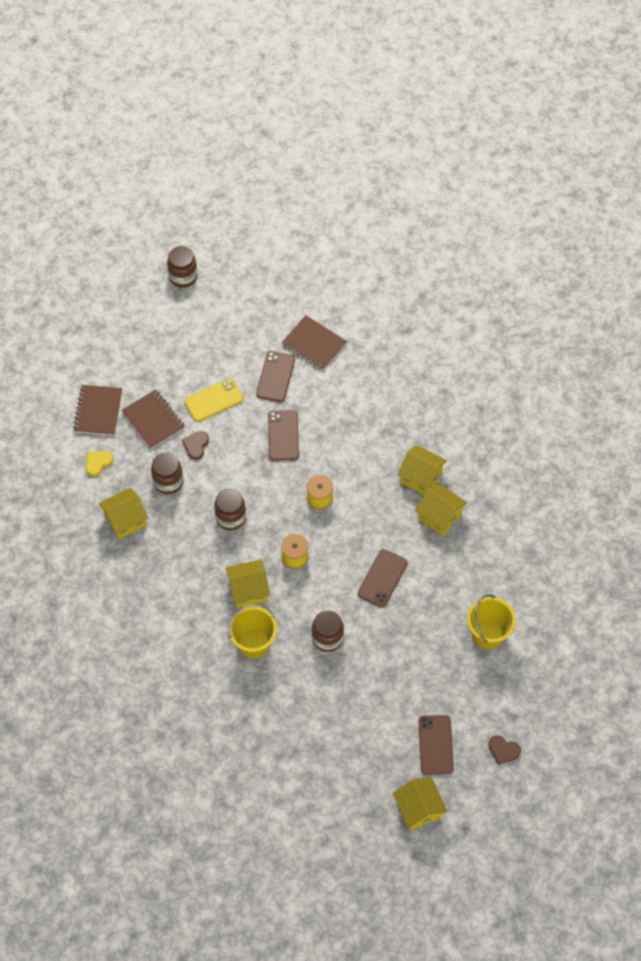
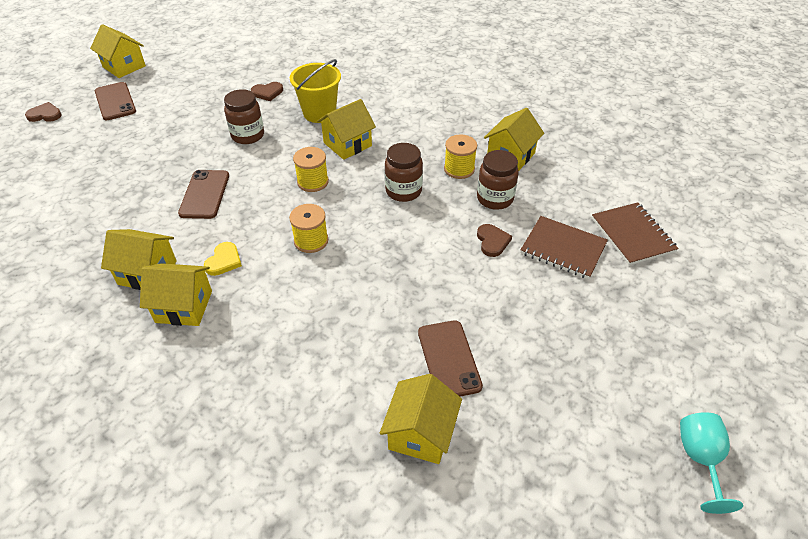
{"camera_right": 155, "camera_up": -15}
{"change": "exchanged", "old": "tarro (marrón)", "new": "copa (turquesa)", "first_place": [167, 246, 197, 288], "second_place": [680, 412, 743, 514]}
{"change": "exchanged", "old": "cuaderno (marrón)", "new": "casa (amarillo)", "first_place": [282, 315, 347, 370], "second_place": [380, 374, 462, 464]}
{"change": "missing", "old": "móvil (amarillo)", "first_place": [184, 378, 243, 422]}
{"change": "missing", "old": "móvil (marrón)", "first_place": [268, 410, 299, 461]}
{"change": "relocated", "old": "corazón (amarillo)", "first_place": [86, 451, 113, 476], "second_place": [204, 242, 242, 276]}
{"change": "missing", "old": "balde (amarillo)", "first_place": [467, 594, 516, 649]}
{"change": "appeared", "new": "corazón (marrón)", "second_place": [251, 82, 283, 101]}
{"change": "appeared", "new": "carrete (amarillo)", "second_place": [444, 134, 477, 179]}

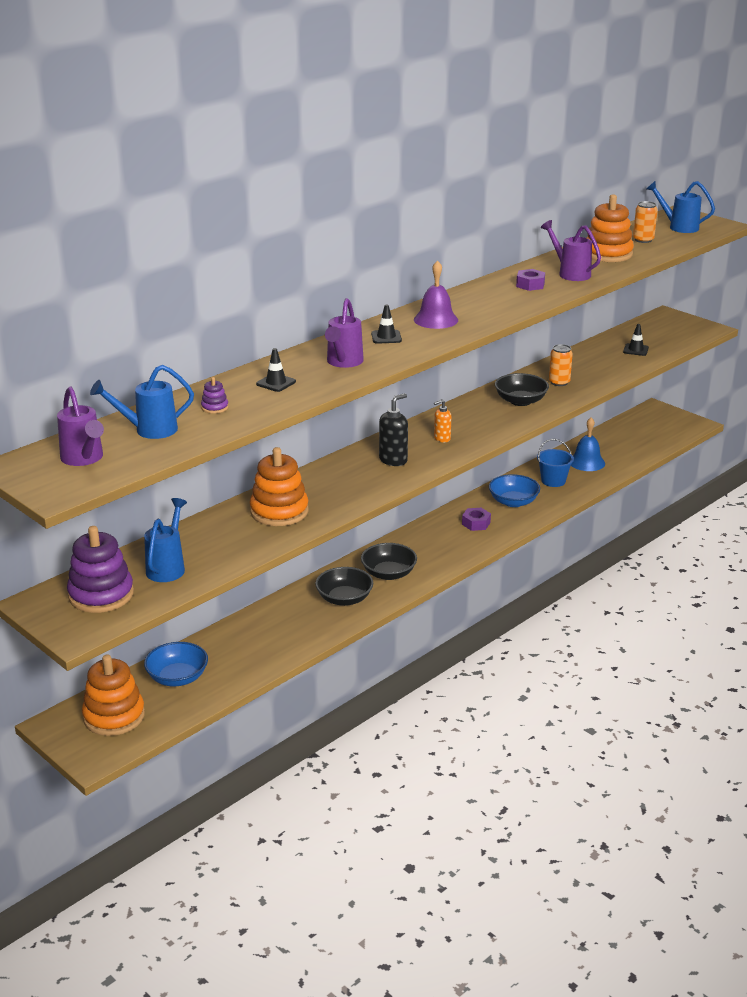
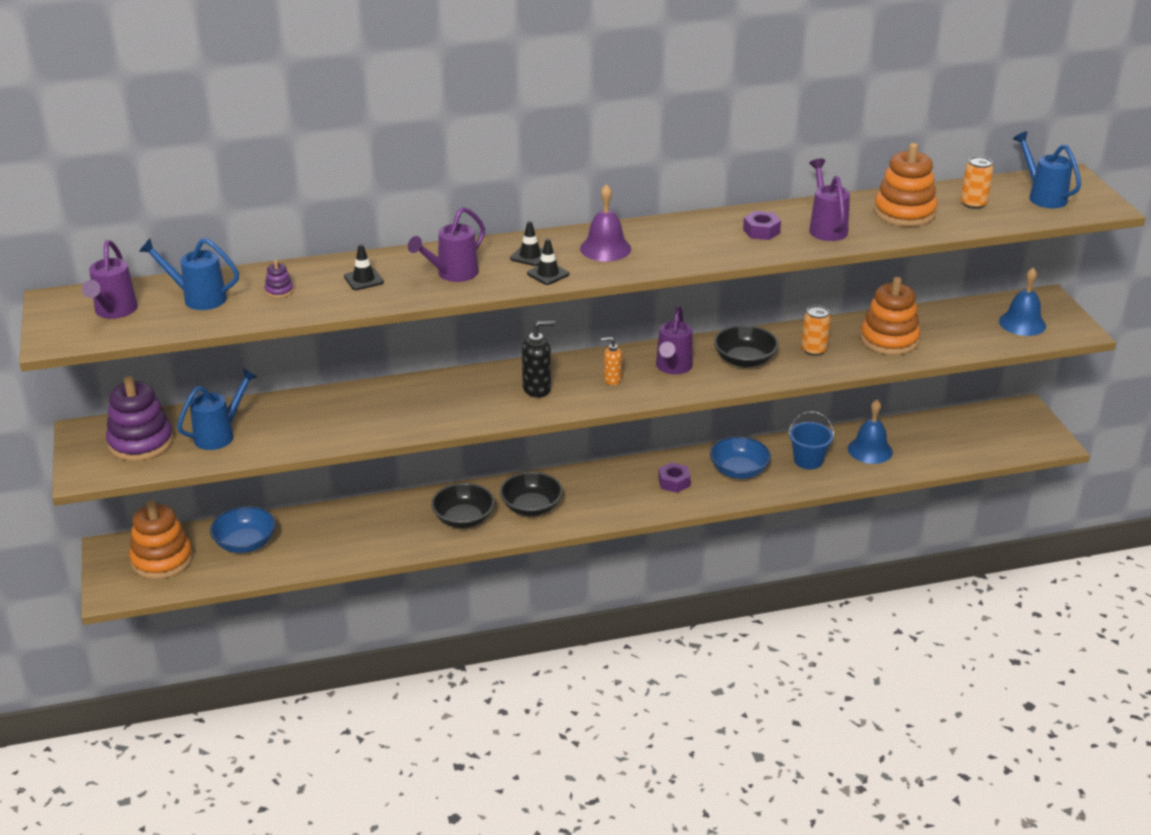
{"camera_right": 30, "camera_up": 5}
{"change": "relocated", "old": "cono de tráfico (negro)", "first_place": [623, 324, 649, 356], "second_place": [527, 238, 569, 285]}
{"change": "relocated", "old": "juguete apilable (naranja)", "first_place": [250, 447, 308, 526], "second_place": [860, 277, 920, 355]}
{"change": "appeared", "new": "campana (azul)", "second_place": [999, 268, 1046, 336]}
{"change": "appeared", "new": "regadera (morado)", "second_place": [656, 306, 693, 374]}

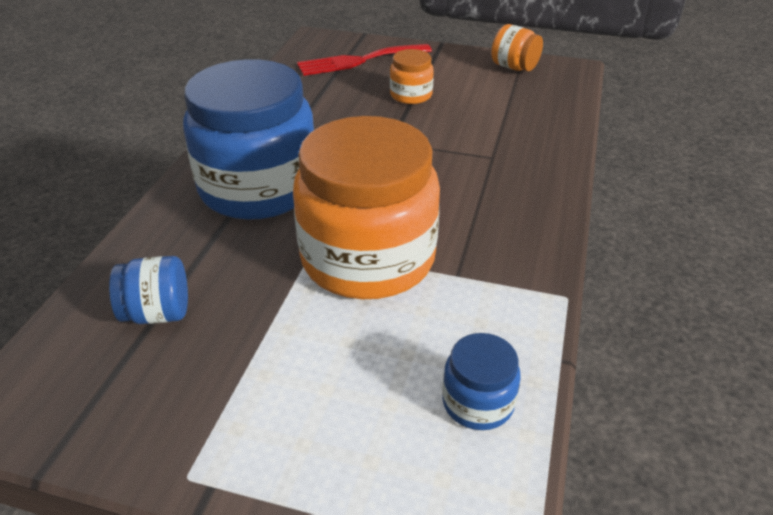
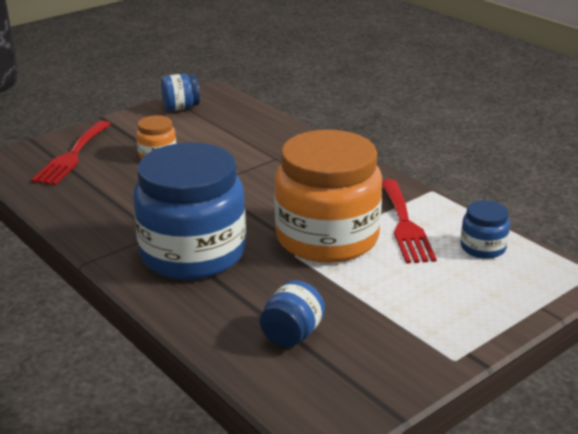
{"camera_right": -55, "camera_up": -10}
{"change": "colour", "old": "tarro (naranja)", "new": "tarro (azul)", "first_place": [491, 24, 543, 71], "second_place": [161, 74, 200, 111]}
{"change": "appeared", "new": "tenedor (rojo)", "second_place": [382, 179, 437, 264]}

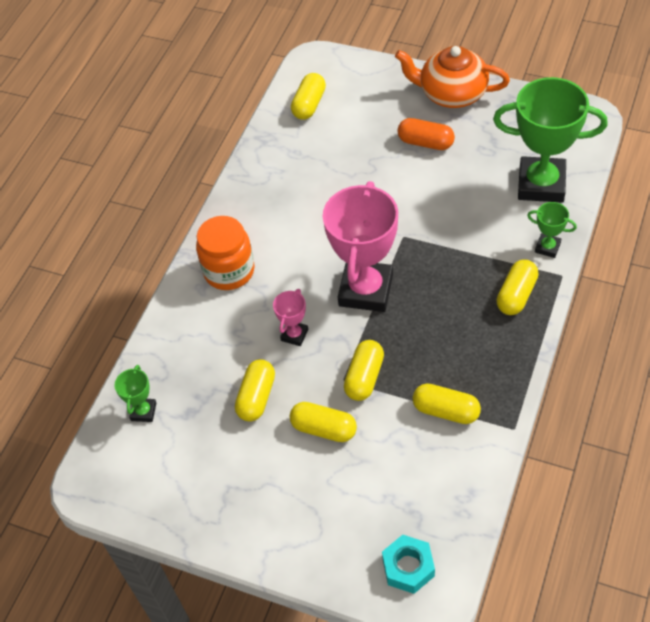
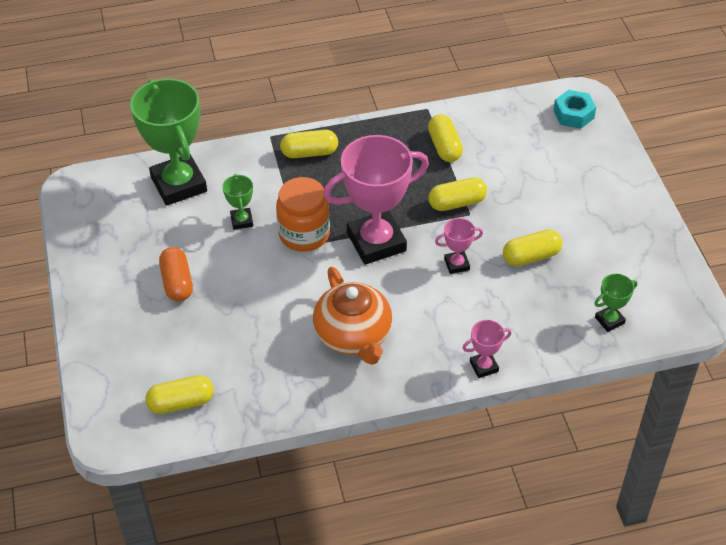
{"camera_right": -130, "camera_up": -5}
{"change": "relocated", "old": "tetera (naranja)", "first_place": [395, 46, 510, 108], "second_place": [313, 267, 392, 365]}
{"change": "relocated", "old": "trofeo (verde)", "first_place": [527, 202, 577, 258], "second_place": [223, 174, 253, 230]}
{"change": "relocated", "old": "tarro (naranja)", "first_place": [196, 216, 255, 290], "second_place": [276, 177, 330, 252]}
{"change": "missing", "old": "cápsula (amarillo)", "first_place": [290, 402, 357, 442]}
{"change": "appeared", "new": "trofeo (rosa)", "second_place": [462, 320, 511, 378]}

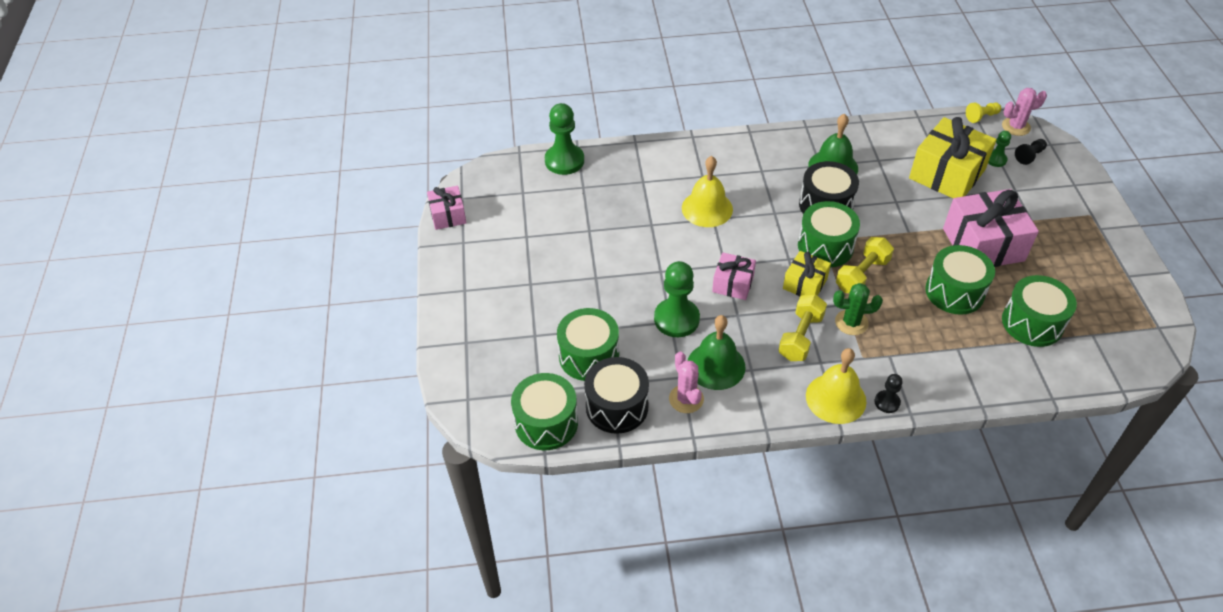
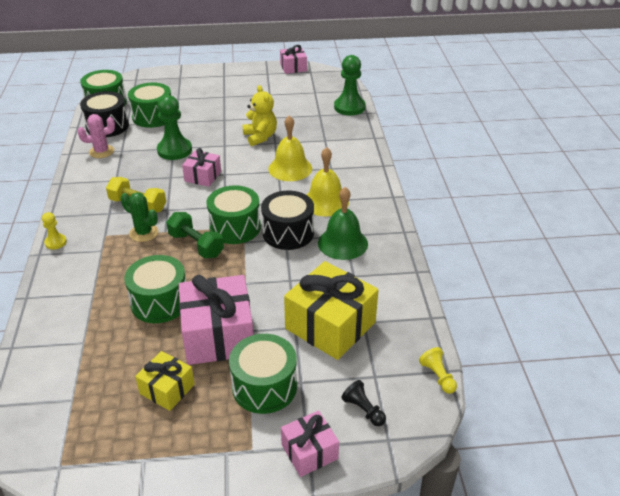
{"camera_right": 90, "camera_up": -10}
{"change": "missing", "old": "cactus (rosa)", "first_place": [1002, 88, 1047, 136]}
{"change": "missing", "old": "peón (verde)", "first_place": [988, 131, 1011, 167]}
{"change": "colour", "old": "mancuerna (amarillo)", "new": "mancuerna (verde)", "first_place": [836, 237, 894, 293], "second_place": [166, 212, 224, 258]}
{"change": "relocated", "old": "regalo (amarillo)", "first_place": [783, 251, 831, 296], "second_place": [135, 351, 195, 411]}
{"change": "relocated", "old": "tambor (verde)", "first_place": [1002, 275, 1077, 347], "second_place": [229, 334, 297, 414]}
{"change": "spun", "old": "cactus (verde)", "first_place": [833, 283, 883, 335], "second_place": [120, 192, 158, 242], "degrees": -60}
{"change": "missing", "old": "campana (verde)", "first_place": [688, 315, 746, 390]}
{"change": "relocated", "old": "campana (amarillo)", "first_place": [806, 348, 866, 424], "second_place": [306, 147, 349, 217]}
{"change": "colour", "old": "peón (negro)", "new": "peón (amarillo)", "first_place": [875, 374, 903, 413], "second_place": [42, 212, 67, 250]}
{"change": "appeared", "new": "osito (amarillo)", "second_place": [243, 85, 277, 146]}
{"change": "appeared", "new": "regalo (rosa)", "second_place": [281, 411, 339, 477]}

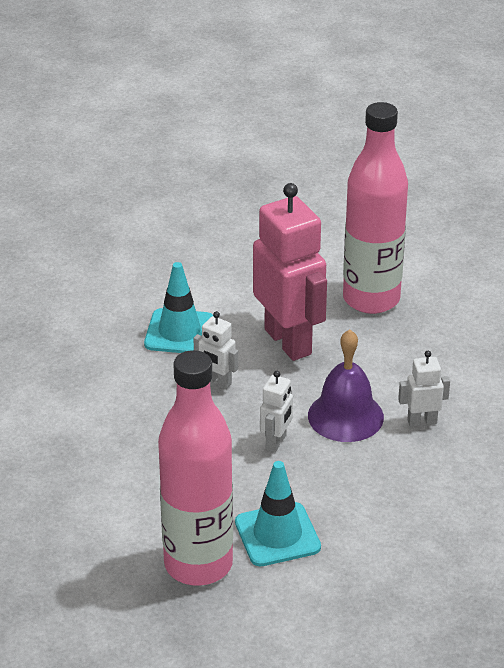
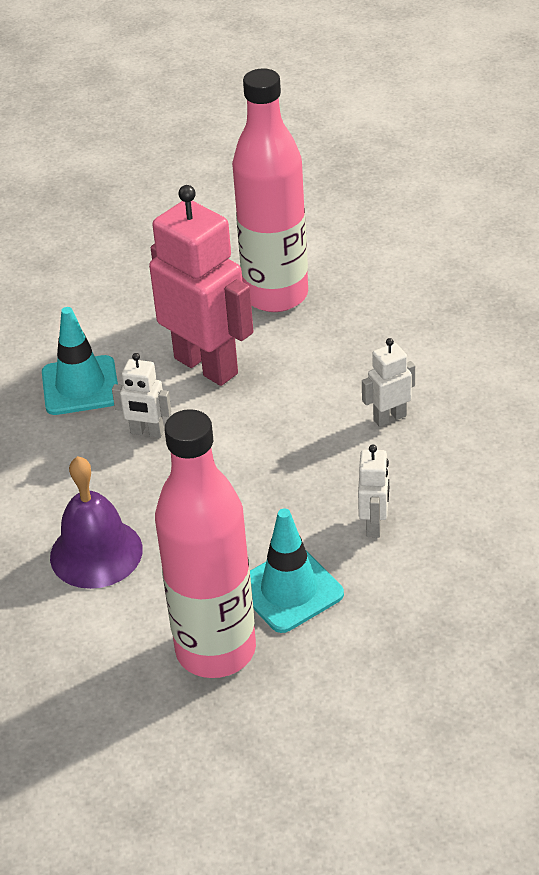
{"camera_right": -15, "camera_up": 5}
{"change": "relocated", "old": "campana (morado)", "first_place": [308, 329, 384, 442], "second_place": [50, 456, 143, 589]}
{"change": "relocated", "old": "robot (blanco)", "first_place": [260, 371, 293, 452], "second_place": [358, 445, 389, 538]}

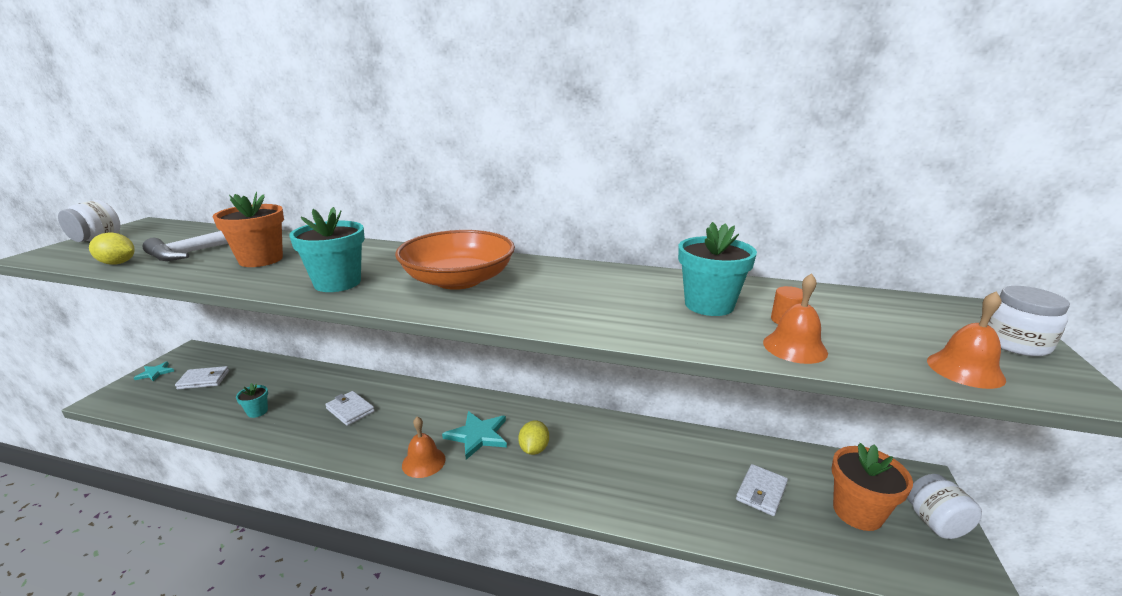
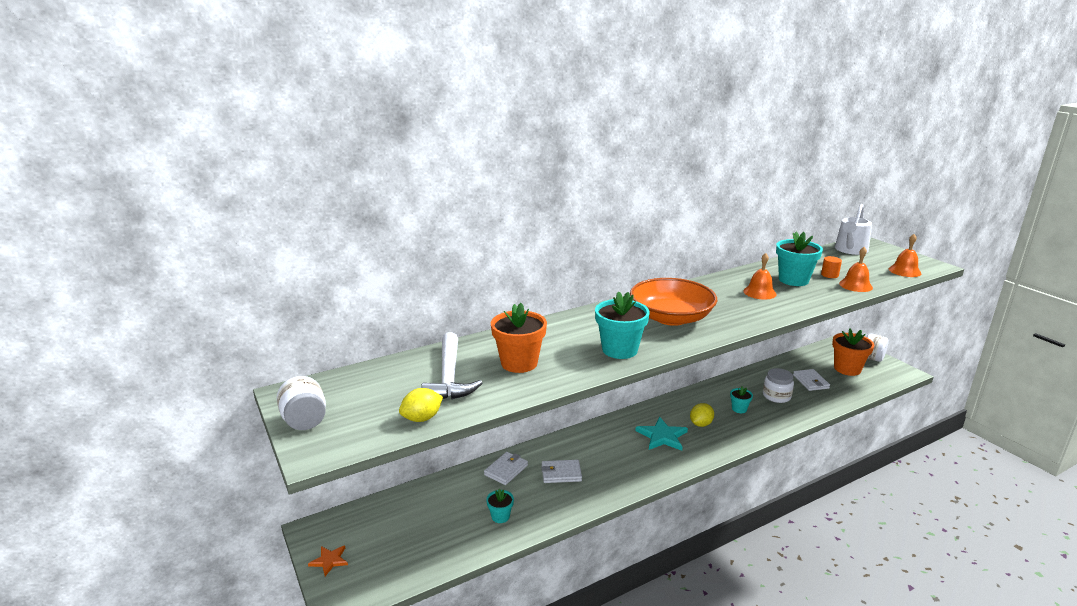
{"camera_right": -45, "camera_up": 0}
{"change": "relocated", "old": "tarro (blanco)", "first_place": [988, 286, 1070, 356], "second_place": [763, 368, 794, 403]}
{"change": "colour", "old": "estrella (turquesa)", "new": "estrella (naranja)", "first_place": [134, 361, 174, 381], "second_place": [308, 546, 348, 576]}
{"change": "relocated", "old": "cartera (blanco)", "first_place": [175, 366, 229, 389], "second_place": [484, 452, 528, 485]}
{"change": "relocated", "old": "campana (naranja)", "first_place": [402, 416, 446, 478], "second_place": [743, 253, 777, 300]}
{"change": "spun", "old": "limón (amarillo)", "first_place": [518, 421, 549, 455], "second_place": [690, 403, 714, 427], "degrees": 75}
{"change": "appeared", "new": "regadera (blanco)", "second_place": [835, 204, 872, 255]}
{"change": "appeared", "new": "maceta (turquesa)", "second_place": [730, 386, 753, 413]}

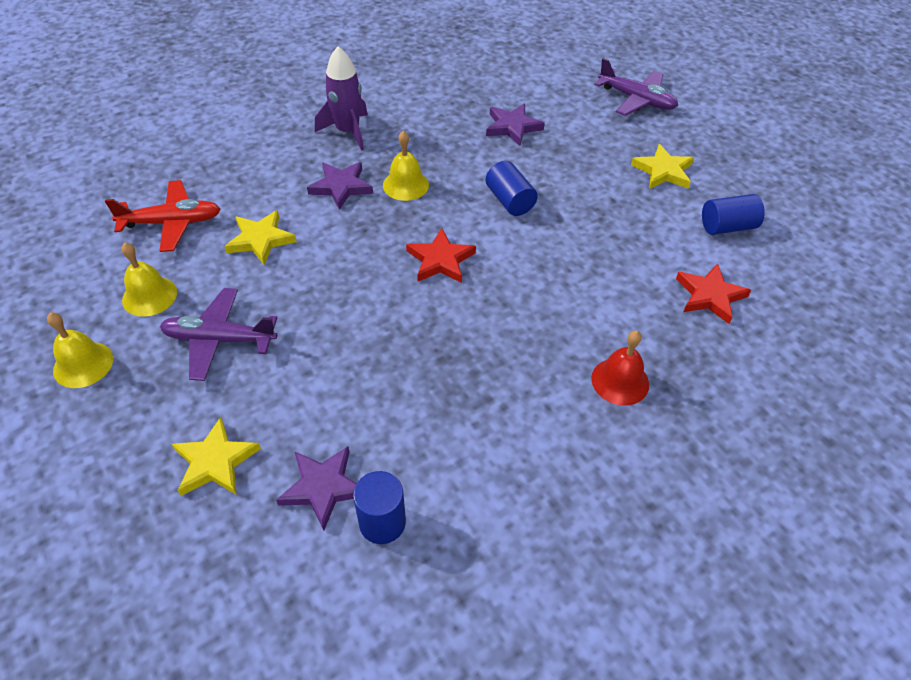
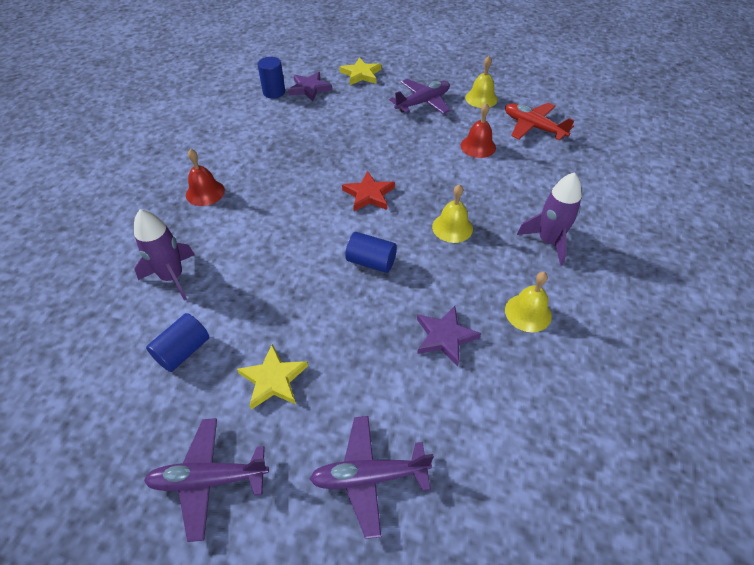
{"camera_right": 140, "camera_up": 0}
{"change": "missing", "old": "estrella (morado)", "first_place": [307, 162, 373, 210]}
{"change": "spun", "old": "avión (rojo)", "first_place": [105, 180, 220, 252], "second_place": [505, 103, 575, 141], "degrees": 90}
{"change": "exchanged", "old": "estrella (amarillo)", "new": "campana (rojo)", "first_place": [224, 210, 297, 265], "second_place": [461, 103, 496, 158]}
{"change": "exchanged", "old": "estrella (rojo)", "new": "cohete (morado)", "first_place": [676, 263, 751, 324], "second_place": [134, 209, 195, 300]}
{"change": "relocated", "old": "campana (amarillo)", "first_place": [47, 312, 113, 388], "second_place": [505, 272, 552, 332]}
{"change": "appeared", "new": "avión (morado)", "second_place": [144, 418, 269, 542]}

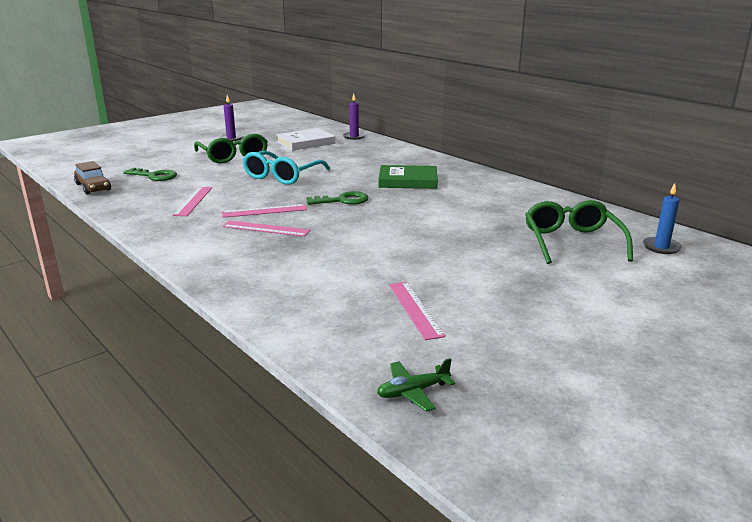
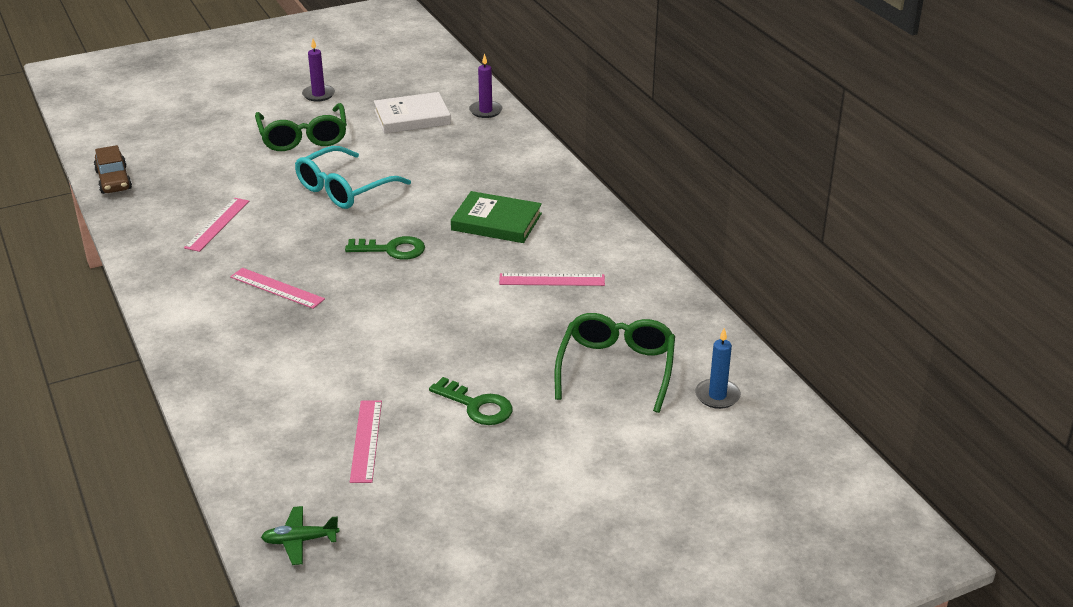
{"camera_right": 15, "camera_up": 10}
{"change": "relocated", "old": "llave (verde)", "first_place": [124, 168, 177, 181], "second_place": [429, 377, 512, 425]}
{"change": "relocated", "old": "regla (rosa)", "first_place": [222, 204, 307, 218], "second_place": [499, 273, 605, 286]}

